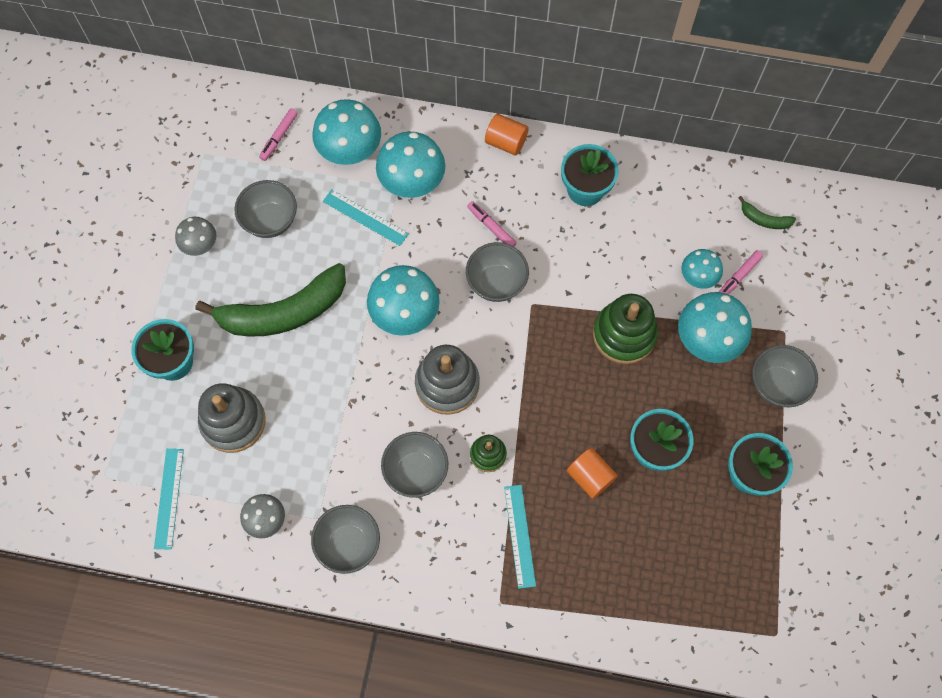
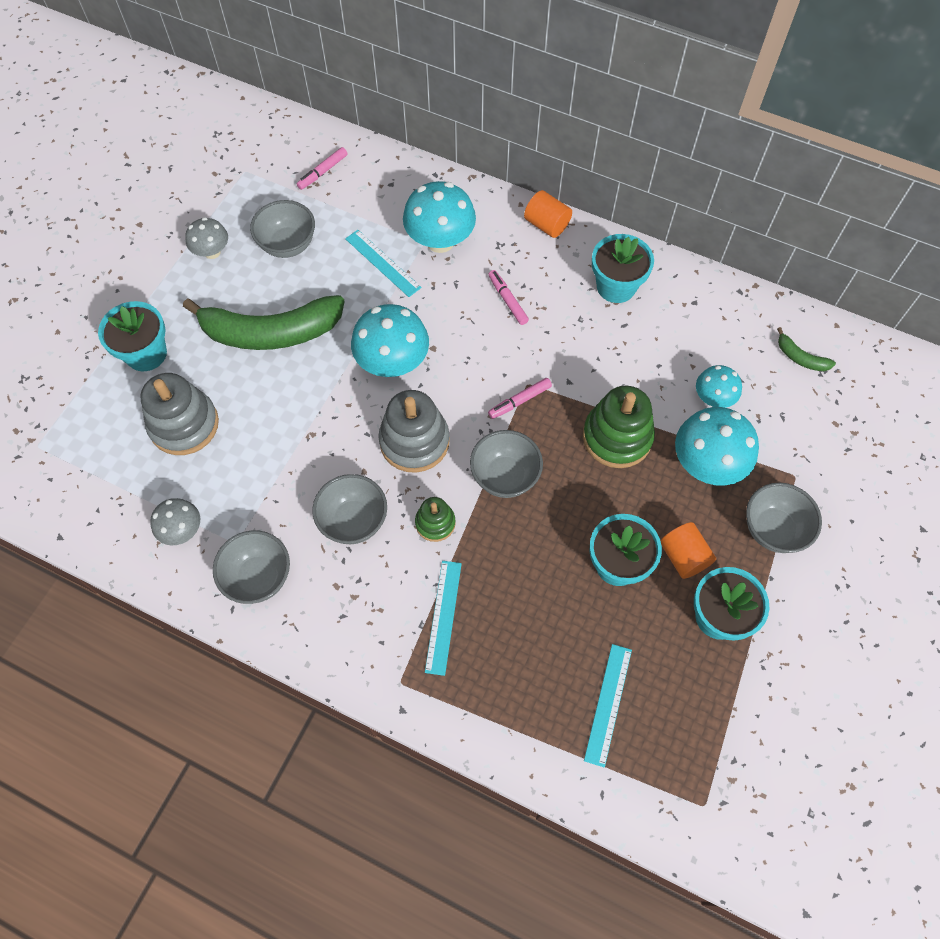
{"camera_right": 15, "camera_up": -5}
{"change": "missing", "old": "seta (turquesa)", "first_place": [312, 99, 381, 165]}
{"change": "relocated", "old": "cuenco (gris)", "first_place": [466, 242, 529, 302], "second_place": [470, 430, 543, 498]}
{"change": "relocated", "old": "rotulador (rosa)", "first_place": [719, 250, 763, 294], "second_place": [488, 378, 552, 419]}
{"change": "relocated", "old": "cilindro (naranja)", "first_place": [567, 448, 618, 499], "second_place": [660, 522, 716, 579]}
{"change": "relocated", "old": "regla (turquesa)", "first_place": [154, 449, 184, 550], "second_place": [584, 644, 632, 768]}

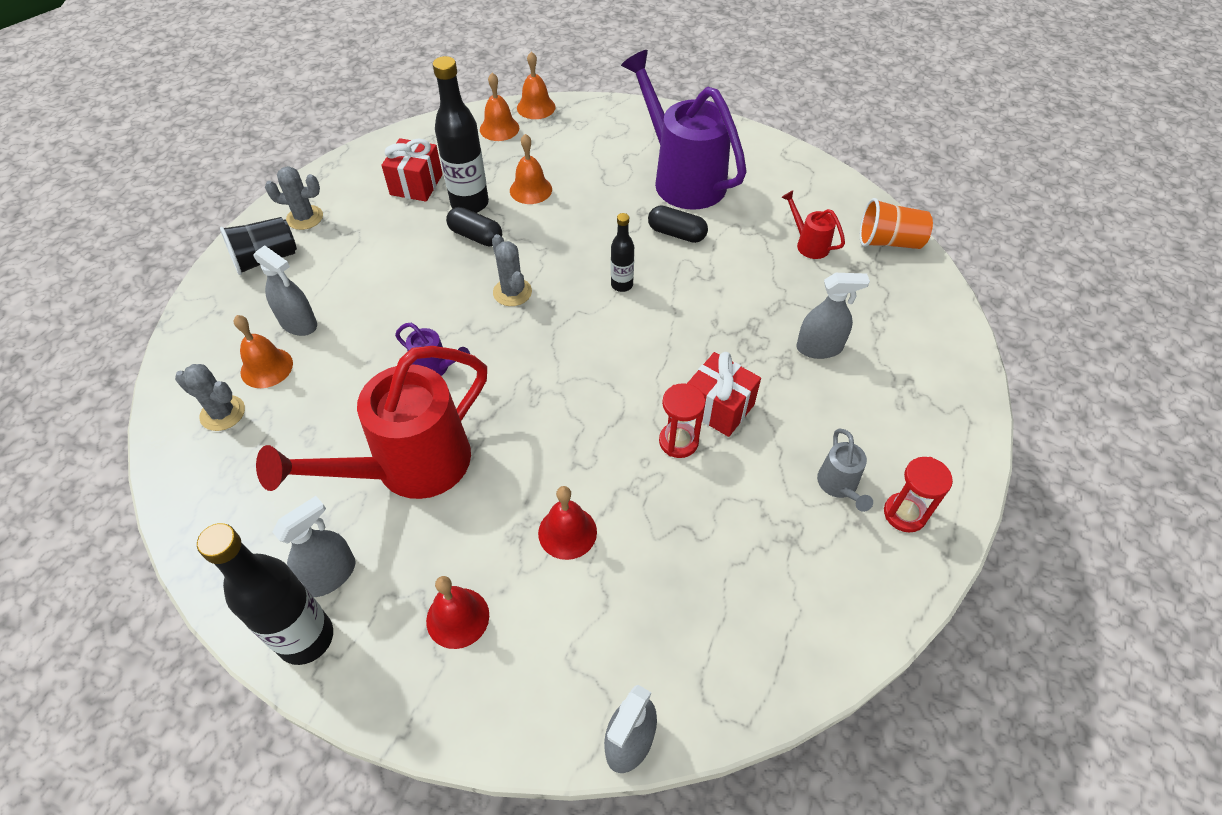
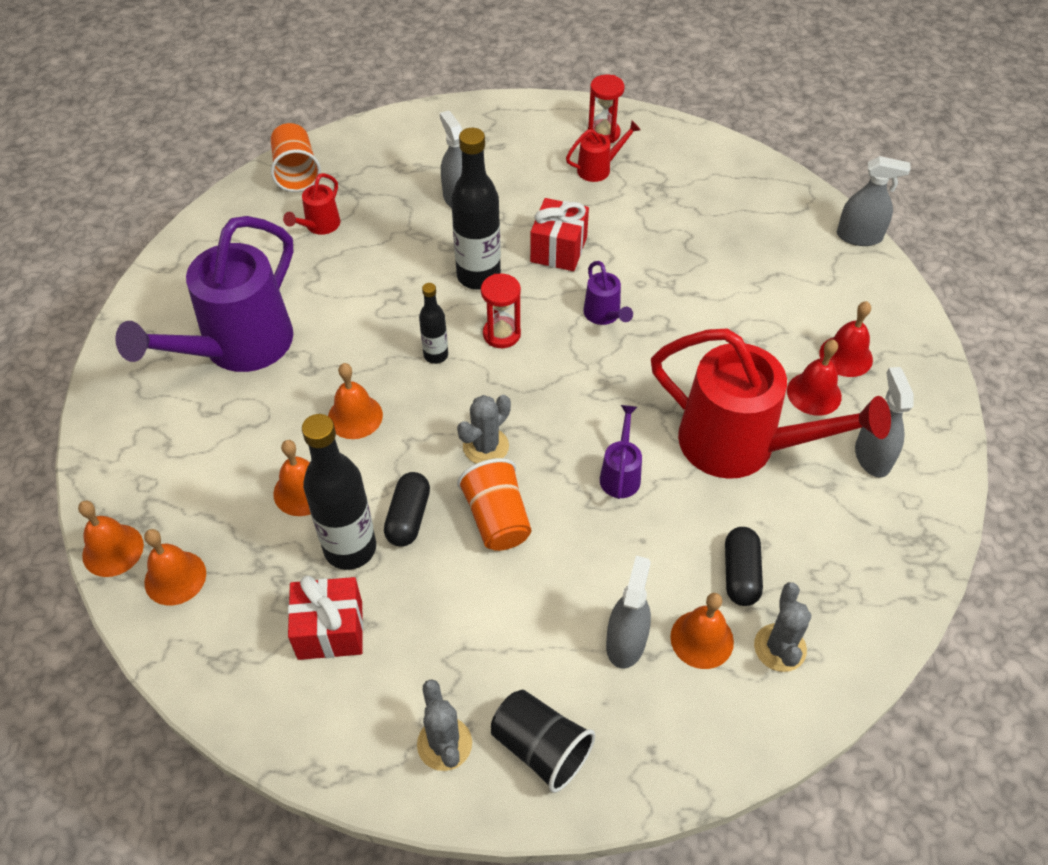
{"camera_right": -110, "camera_up": 0}
{"change": "relocated", "old": "cápsula (negro)", "first_place": [648, 205, 708, 243], "second_place": [725, 527, 763, 606]}
{"change": "relocated", "old": "reloj de arena (rojo)", "first_place": [659, 383, 705, 458], "second_place": [481, 274, 521, 348]}
{"change": "colour", "old": "regadera (gris)", "new": "regadera (rojo)", "first_place": [817, 429, 873, 512], "second_place": [566, 121, 641, 182]}
{"change": "relocated", "old": "campana (rojo)", "first_place": [538, 486, 597, 560], "second_place": [787, 340, 842, 416]}
{"change": "spun", "old": "pulverizador (gris)", "first_place": [273, 496, 356, 597], "second_place": [855, 367, 913, 478], "degrees": 60}
{"change": "relocated", "old": "botella (negro)", "first_place": [197, 523, 333, 665], "second_place": [451, 128, 501, 290]}
{"change": "appeared", "new": "regadera (morado)", "second_place": [583, 261, 633, 325]}
{"change": "appeared", "new": "campana (naranja)", "second_place": [328, 363, 383, 439]}
{"change": "appeared", "new": "vaso (naranja)", "second_place": [457, 458, 531, 551]}

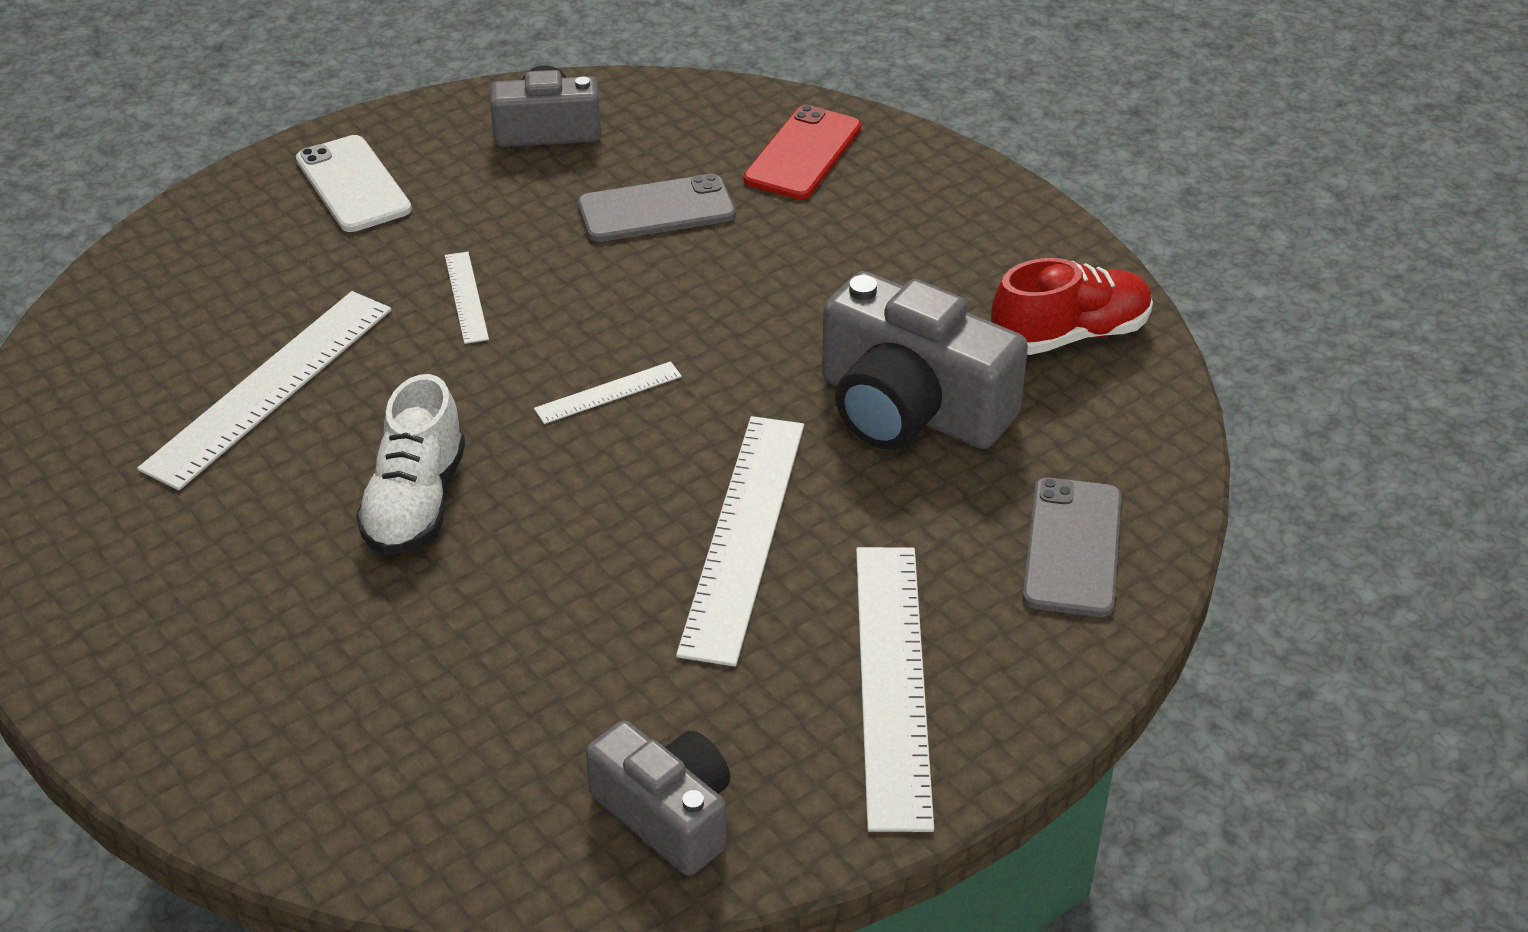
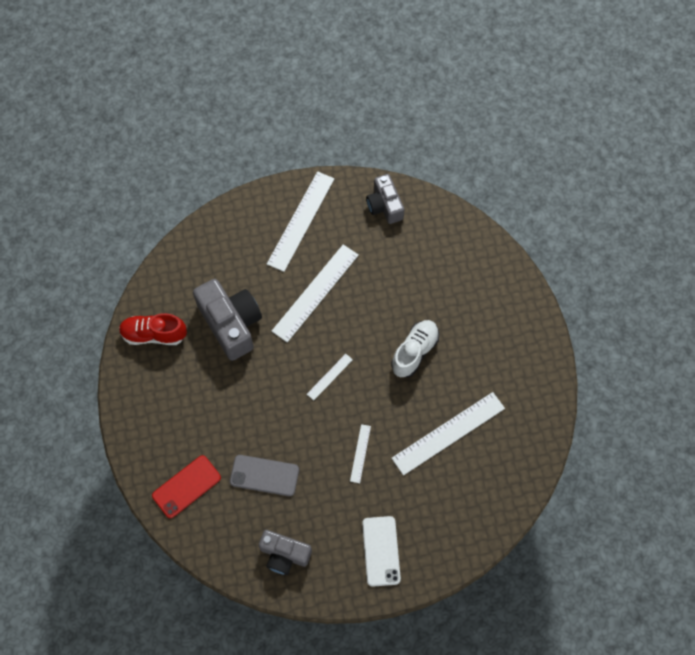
{"camera_right": -155, "camera_up": 25}
{"change": "spun", "old": "regla (blanco)", "first_place": [534, 361, 682, 424], "second_place": [307, 354, 353, 400], "degrees": -45}
{"change": "missing", "old": "móvil (gris)", "first_place": [1023, 478, 1122, 617]}

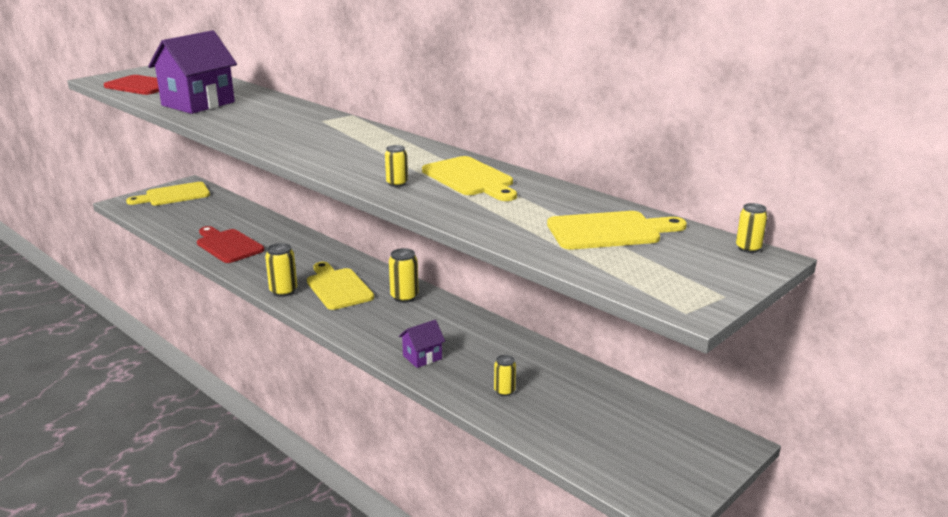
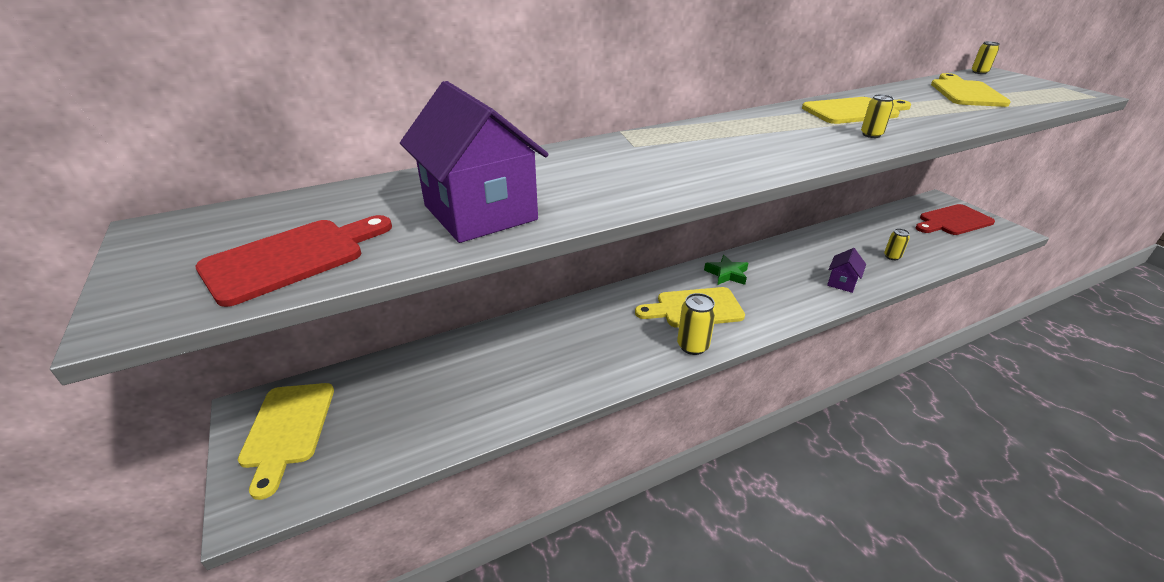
{"camera_right": -70, "camera_up": 10}
{"change": "relocated", "old": "tabla de cortar (rojo)", "first_place": [197, 226, 264, 263], "second_place": [915, 204, 995, 235]}
{"change": "exchanged", "old": "lata (amarillo)", "new": "estrella (verde)", "first_place": [389, 248, 418, 303], "second_place": [704, 255, 748, 285]}
{"change": "spun", "old": "casa (morado)", "first_place": [399, 320, 445, 368], "second_place": [827, 248, 866, 293], "degrees": 45}

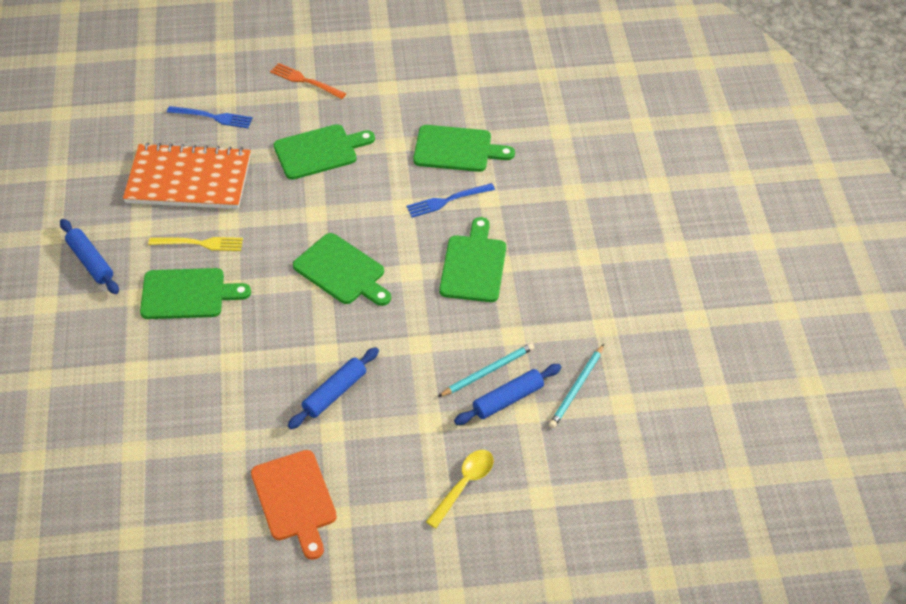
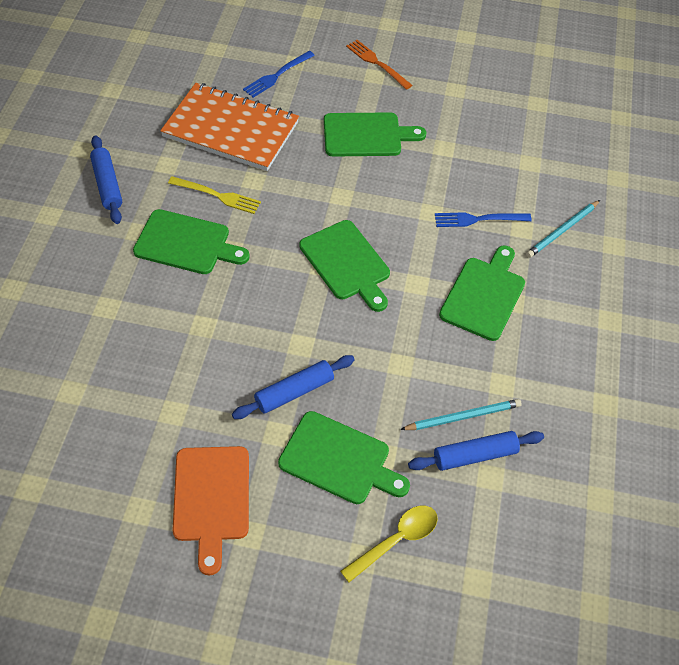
{"camera_right": 15, "camera_up": 5}
{"change": "spun", "old": "tenedor (azul)", "first_place": [167, 106, 253, 128], "second_place": [243, 51, 315, 98], "degrees": 105}
{"change": "relocated", "old": "tabla de cortar (verde)", "first_place": [413, 125, 515, 172], "second_place": [278, 411, 410, 504]}
{"change": "relocated", "old": "lápiz (turquesa)", "first_place": [549, 344, 604, 428], "second_place": [526, 200, 600, 258]}

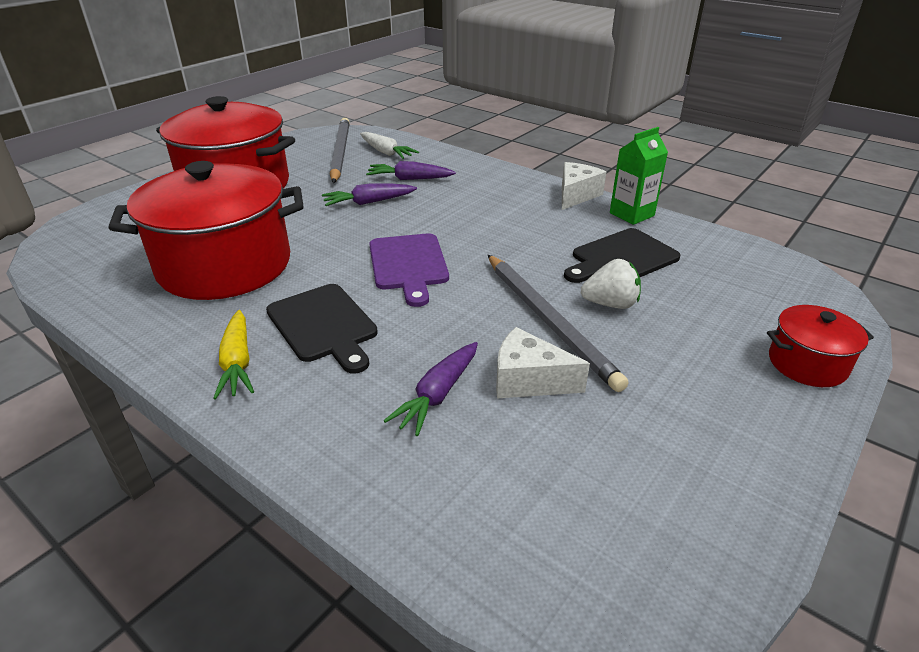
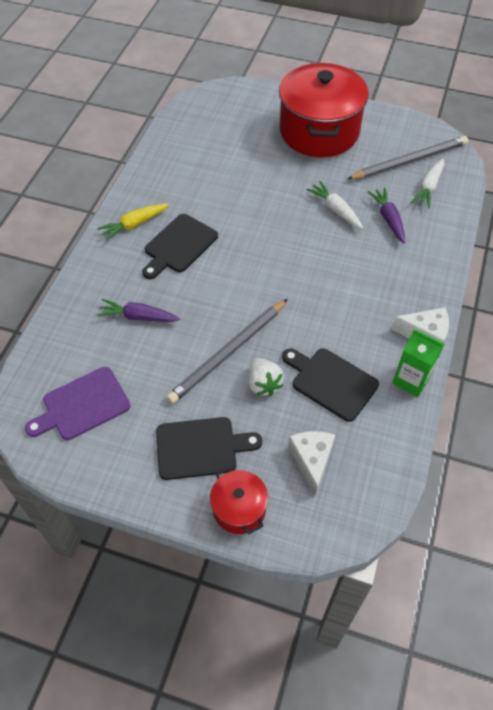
{"camera_right": 70, "camera_up": 20}
{"change": "missing", "old": "olla (rojo)", "first_place": [108, 161, 303, 300]}
{"change": "colour", "old": "zanahoria (morado)", "new": "zanahoria (blanco)", "first_place": [322, 183, 417, 206], "second_place": [306, 181, 363, 229]}
{"change": "relocated", "old": "tabla de cortar (morado)", "first_place": [369, 233, 449, 307], "second_place": [25, 367, 131, 440]}
{"change": "relocated", "old": "queso (blanco)", "first_place": [496, 327, 590, 398], "second_place": [288, 431, 335, 496]}
{"change": "appeared", "new": "tabla de cortar (negro)", "second_place": [156, 417, 262, 480]}

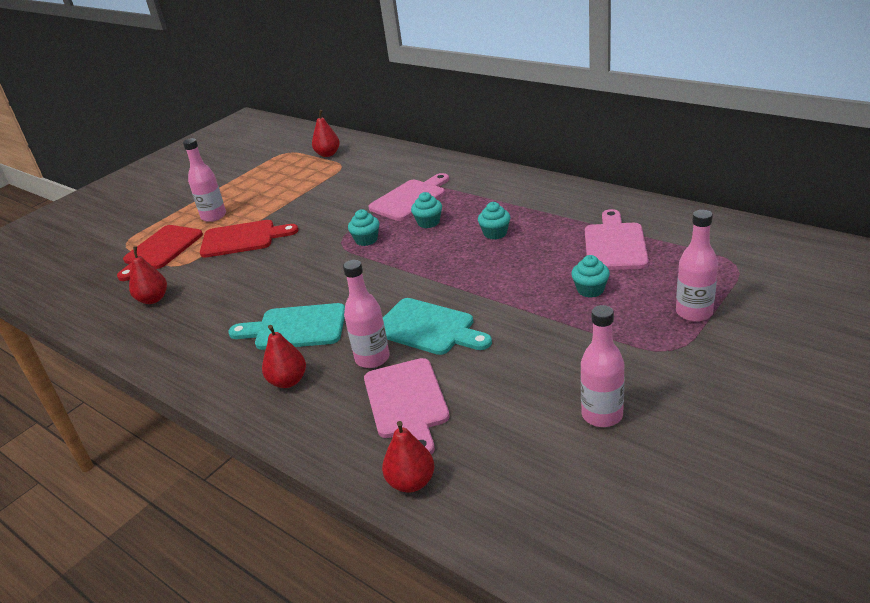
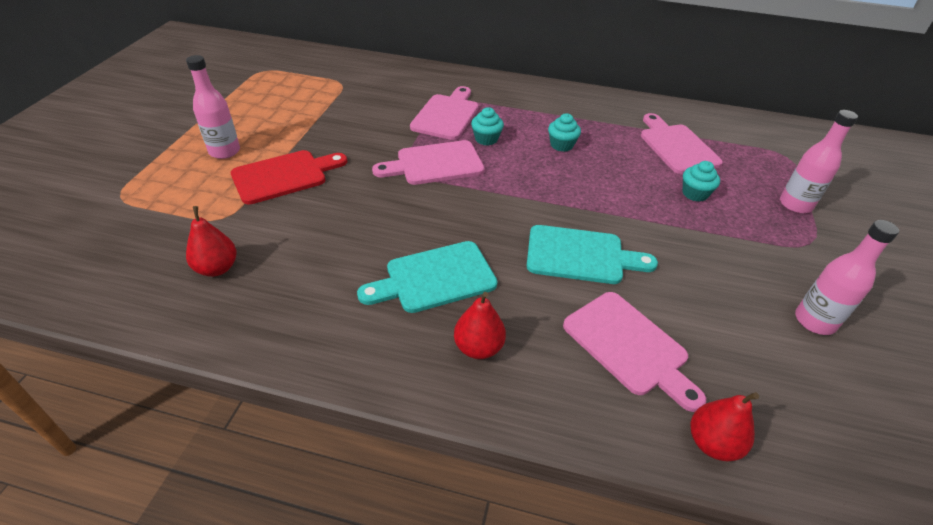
{"camera_right": -30, "camera_up": 10}
{"change": "missing", "old": "pera (rojo)", "first_place": [312, 110, 340, 157]}
{"change": "exchanged", "old": "magdalena (turquesa)", "new": "tabla de cortar (rosa)", "first_place": [348, 209, 379, 246], "second_place": [372, 140, 485, 185]}
{"change": "missing", "old": "tabla de cortar (rojo)", "first_place": [117, 225, 203, 281]}
{"change": "missing", "old": "botella (rosa)", "first_place": [343, 260, 390, 368]}

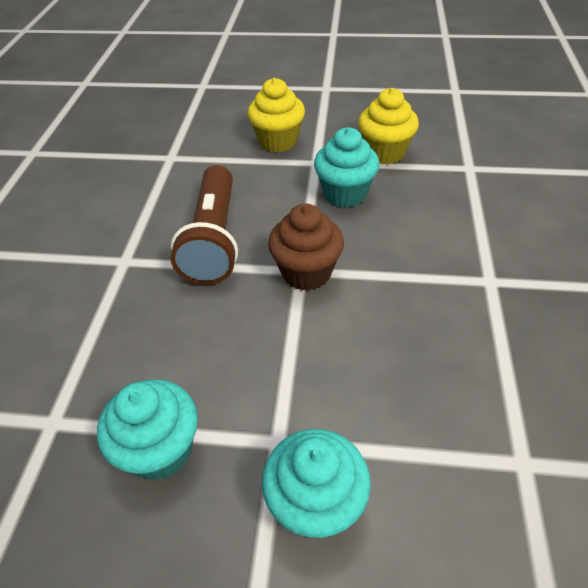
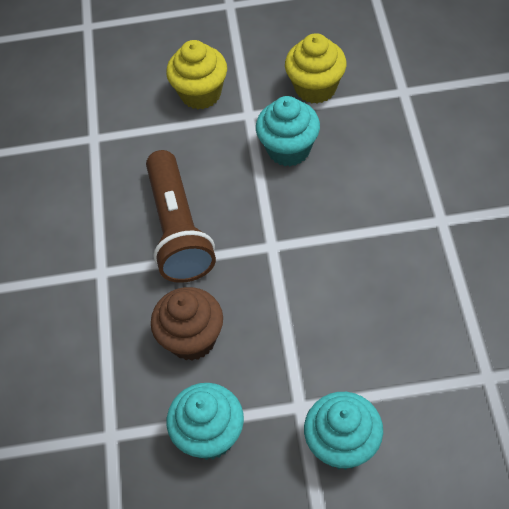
{"camera_right": -10, "camera_up": 10}
{"change": "relocated", "old": "magdalena (marrón)", "first_place": [268, 204, 344, 291], "second_place": [151, 287, 223, 361]}

